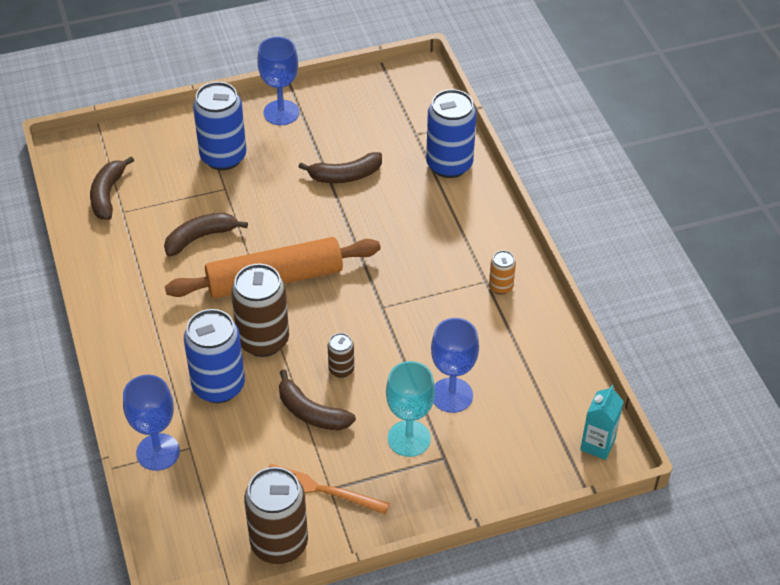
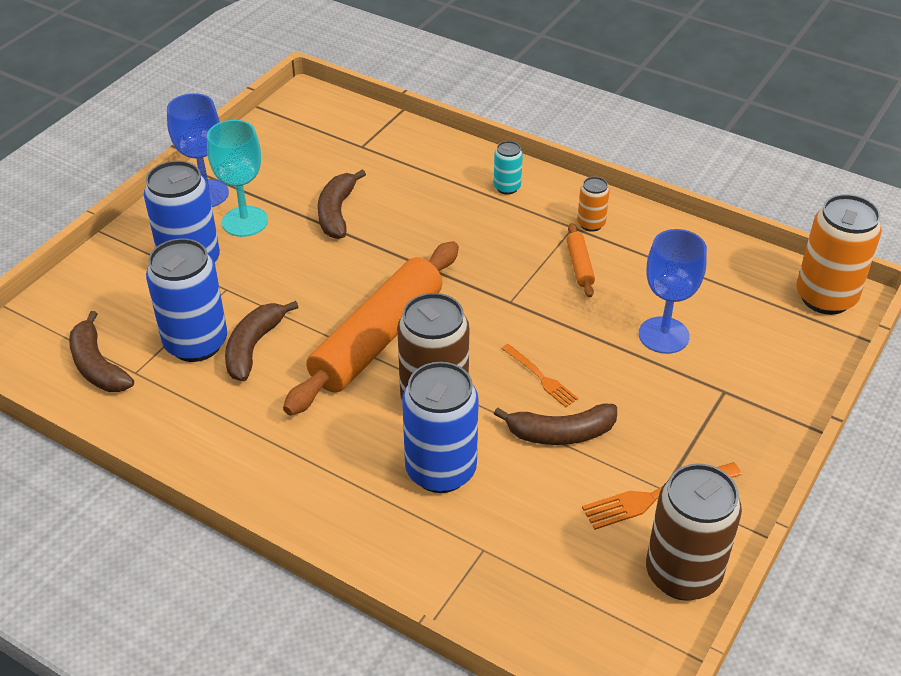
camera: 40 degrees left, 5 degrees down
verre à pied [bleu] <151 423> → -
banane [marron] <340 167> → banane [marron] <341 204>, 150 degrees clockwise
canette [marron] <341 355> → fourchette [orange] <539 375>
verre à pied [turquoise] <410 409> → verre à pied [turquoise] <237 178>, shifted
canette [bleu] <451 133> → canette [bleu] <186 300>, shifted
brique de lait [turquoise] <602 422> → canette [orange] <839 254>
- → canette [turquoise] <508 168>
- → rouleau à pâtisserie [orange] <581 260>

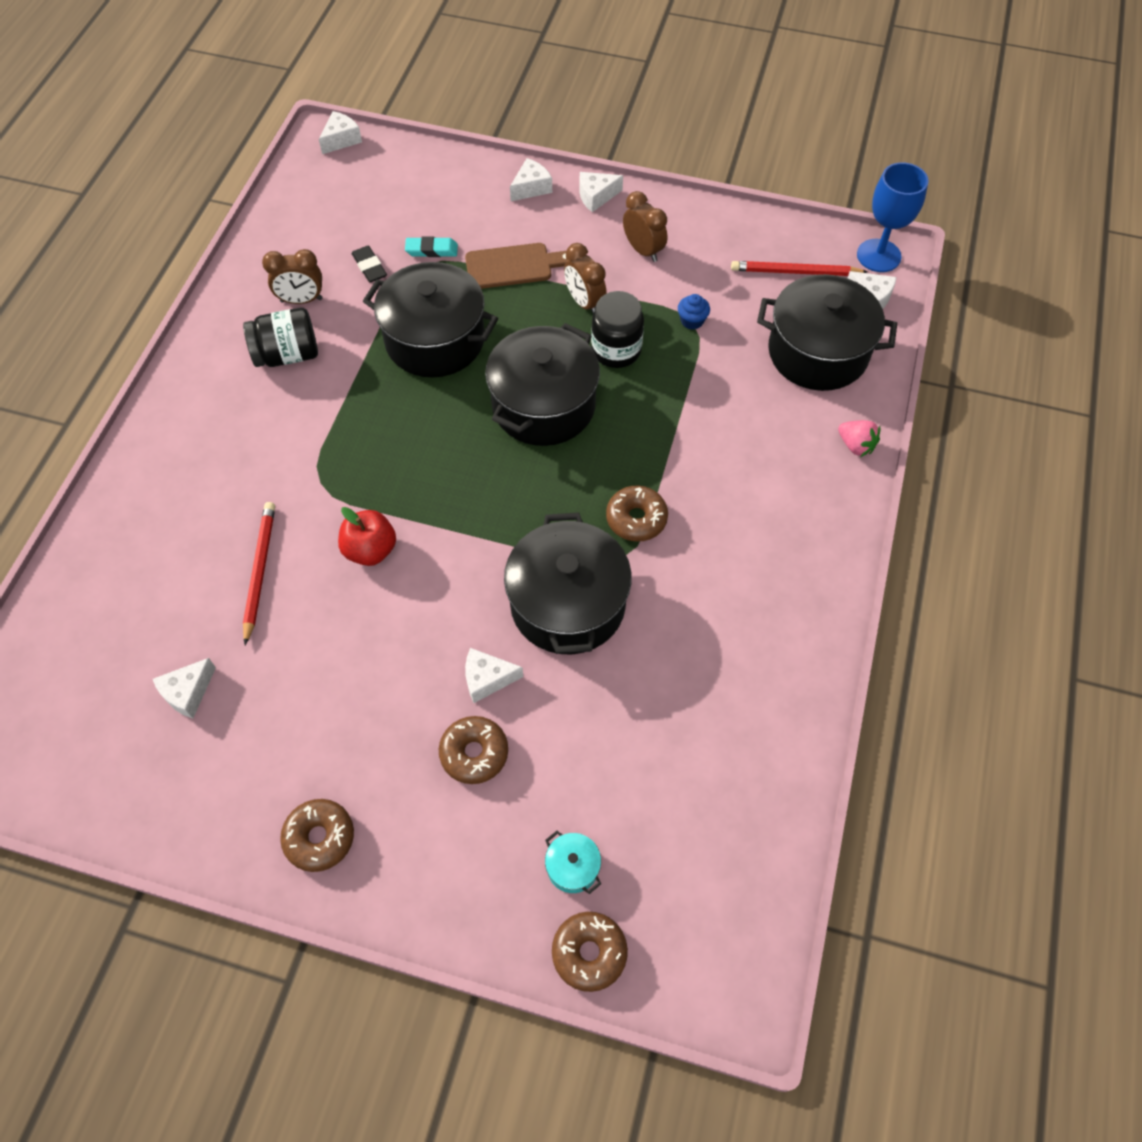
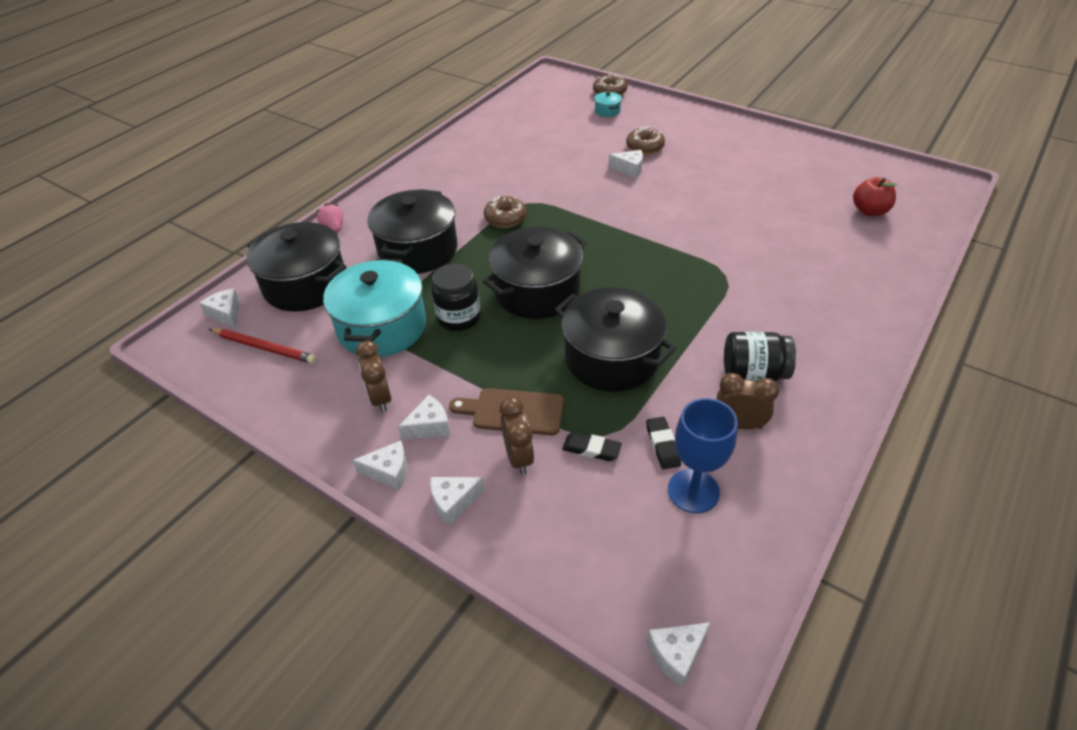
camera: 160 degrees left, 15 degrees down
fromage [blanc] <184 688> → fromage [blanc] <424 417>, shifted
crayon [rouge] <259 573> → -
beignet [marron] <317 835> → -
pomme [rouge] <367 536> → pomme [rouge] <875 196>, shifted
gomme [turquoise] <431 247> → gomme [noir] <592 446>
marmite [noir] <568 583> → marmite [noir] <412 231>, shifted
réveil [marron] <585 278> → réveil [marron] <517 436>, shifted
muffin [bleu] <694 312> → marmite [turquoise] <374 308>
verre à pied [bleu] <893 217> → verre à pied [bleu] <703 455>, shifted

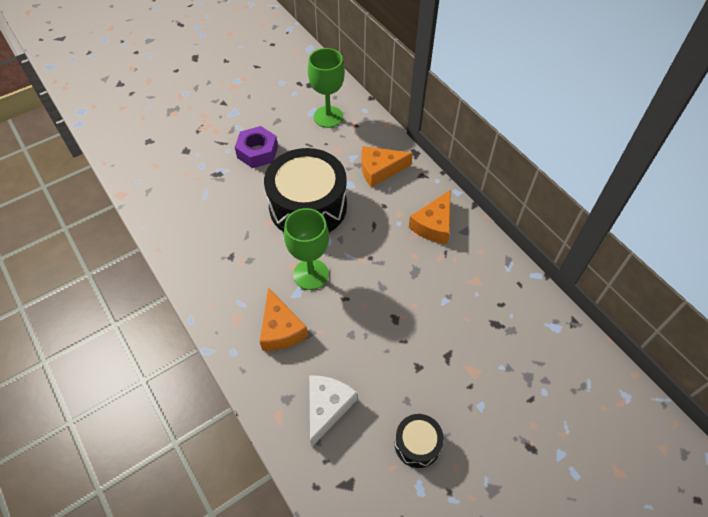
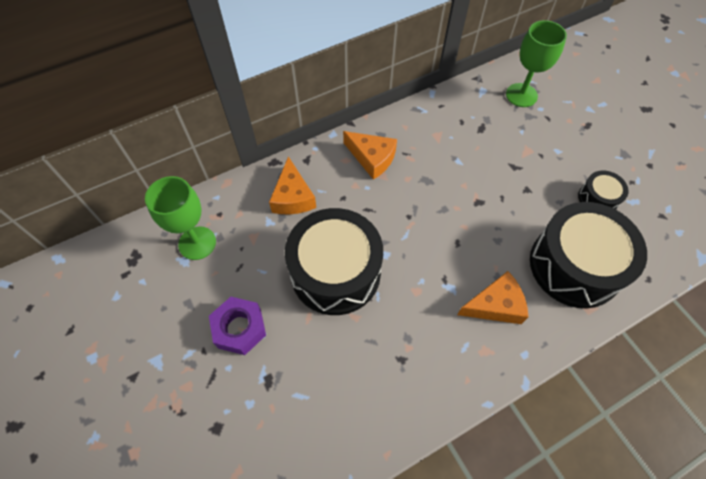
camera: 85 degrees left, 5 degrees up
verre à pied [vert] <306 249> → verre à pied [vert] <536 63>, shifted
fromage [blanc] <333 411> → tambour [noir] <588 255>

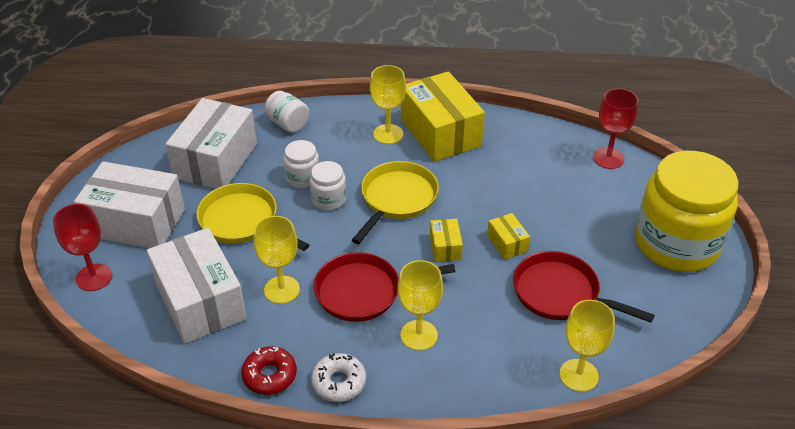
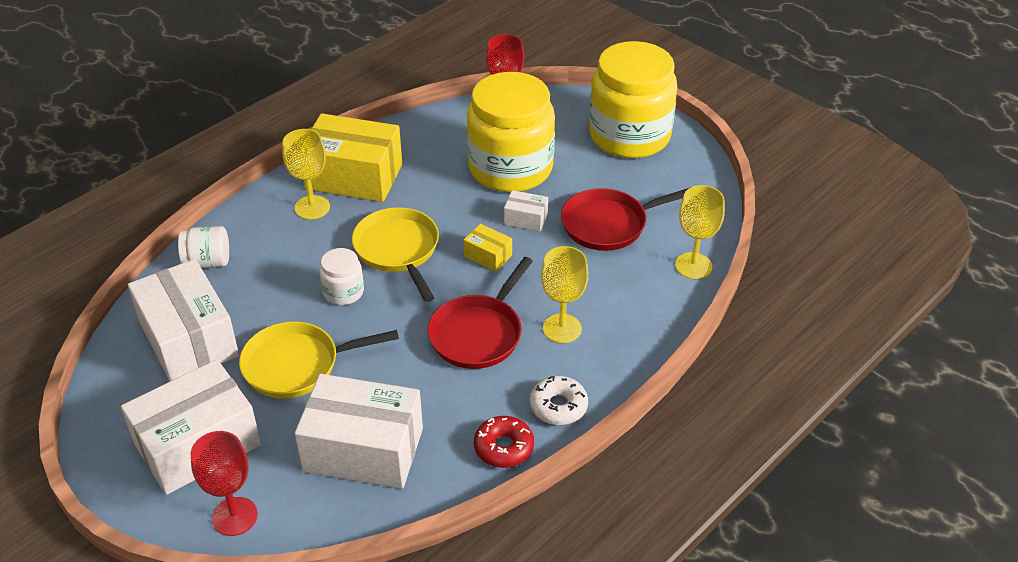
camera: 50 degrees left, 0 degrees up
verre à pied [jaune] <277 260> → -
bocal [blanc] <301 164> → -
boîte [jaune] <508 236> → boîte [blanc] <526 211>
- → bocal [jaune] <511 132>

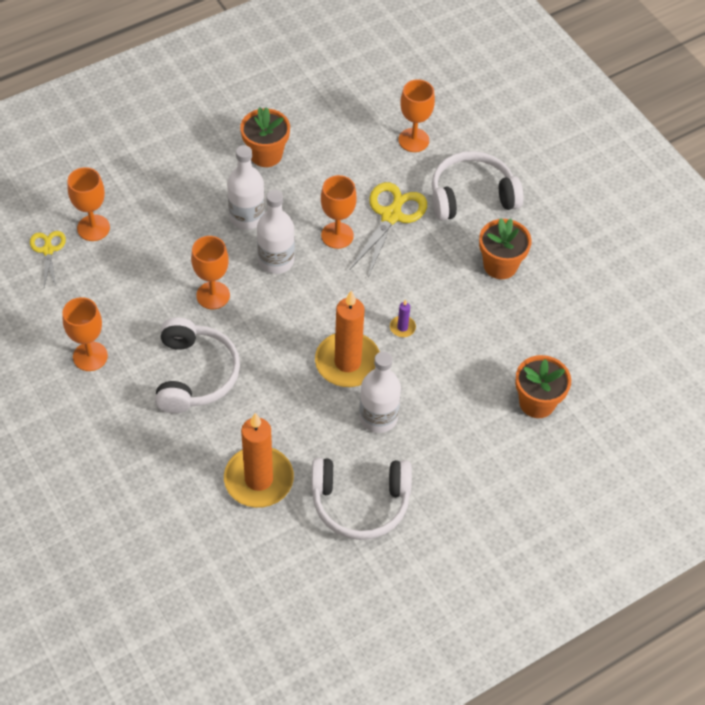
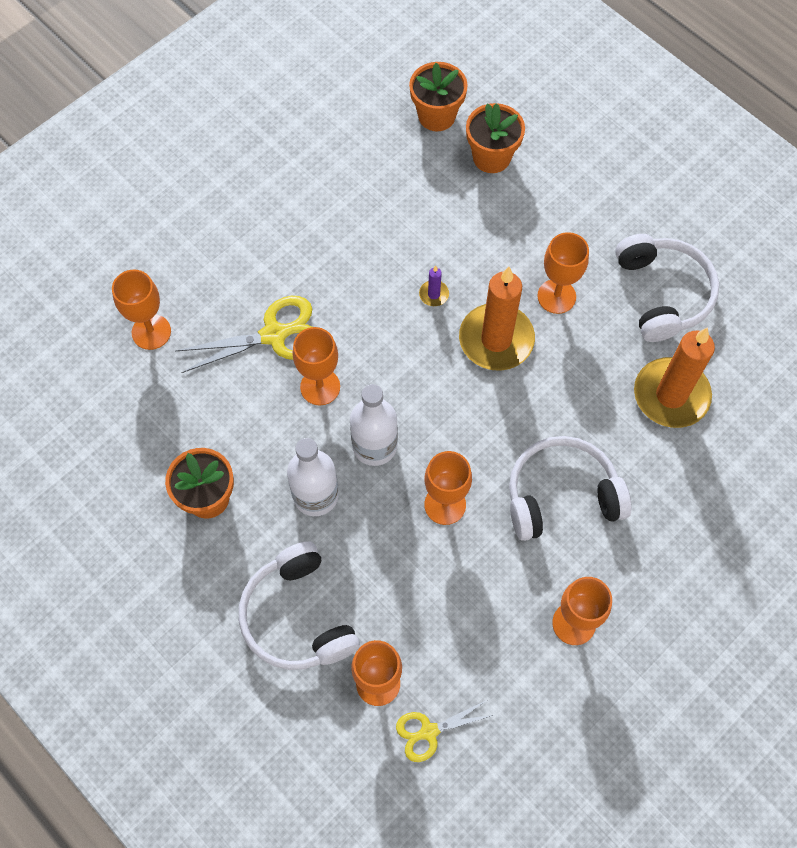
camera: 100 degrees left, 10 degrees up
ciseaux [jaune] <388 229> → ciseaux [jaune] <244 334>, 150 degrees clockwise
bouteille [blanc] <380 392> → verre à pied [orange] <563 273>
casque audio [blanc] <478 186> → casque audio [blanc] <299 605>, shifted
pot de fleurs [orange] <505 248> → pot de fleurs [orange] <438 96>, shifted

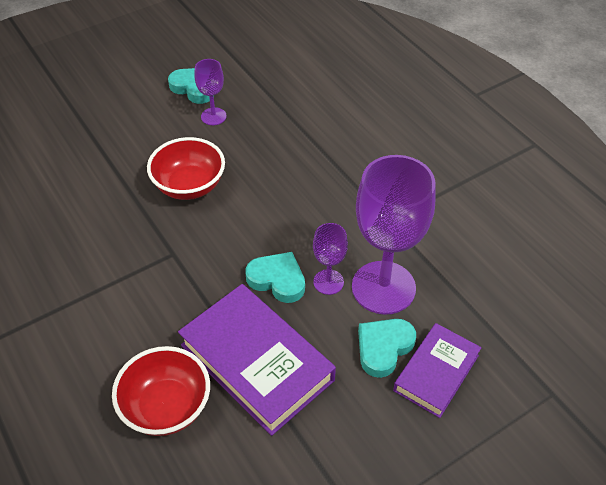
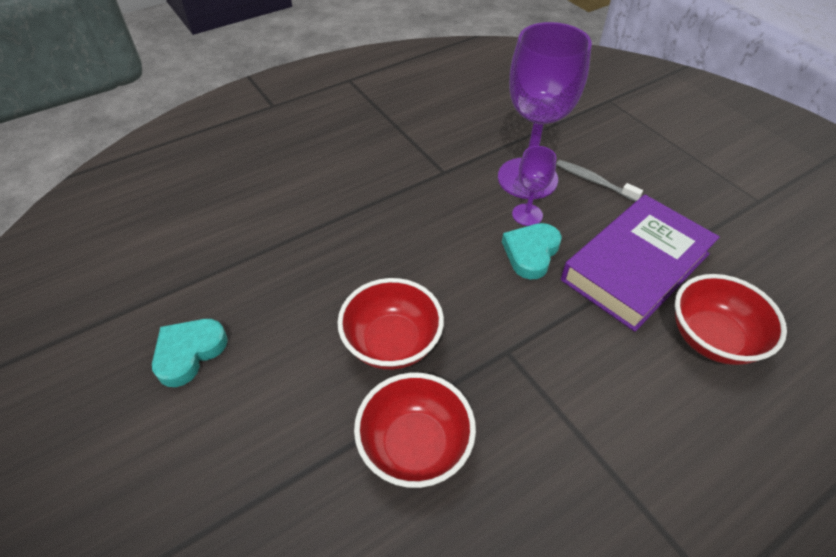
camera: 90 degrees left, 0 degrees up
verre à pied [violet] <210 92> → -
cœur [turquoise] <387 348> → brosse à dents [gris] <599 181>
livre [violet] <437 370> → -
- → bol [rouge] <415 430>

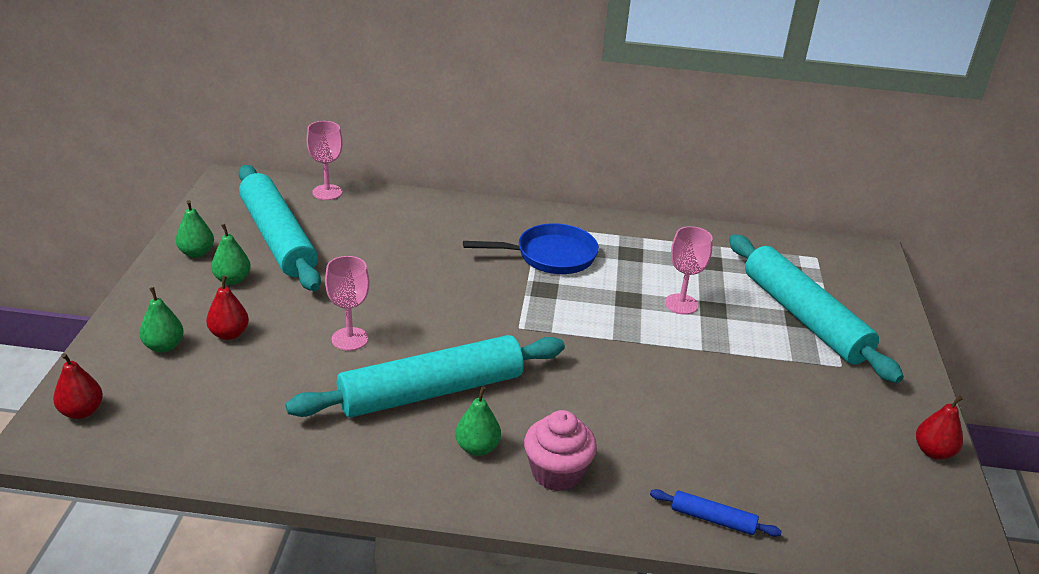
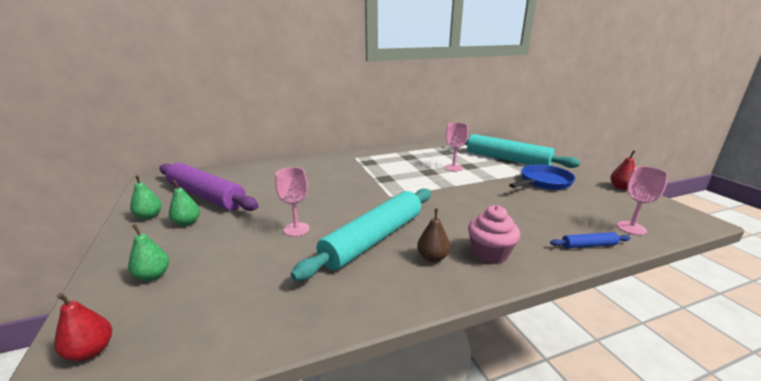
camera: 25 degrees left, 10 degrees down
poire [rouge] <227 307> → -
rouleau à pâtisserie [turquoise] <279 228> → rouleau à pâtisserie [violet] <209 187>
verre à pied [rose] <324 160> → verre à pied [rose] <642 200>, shifted
poire [vert] <478 421> → poire [marron] <433 235>
poêle [bleu] <531 248> → poêle [bleu] <542 177>, shifted

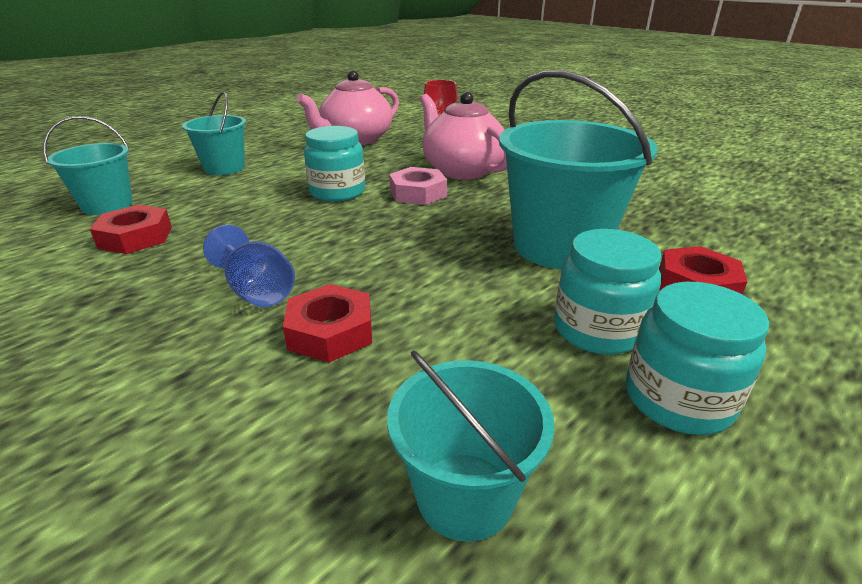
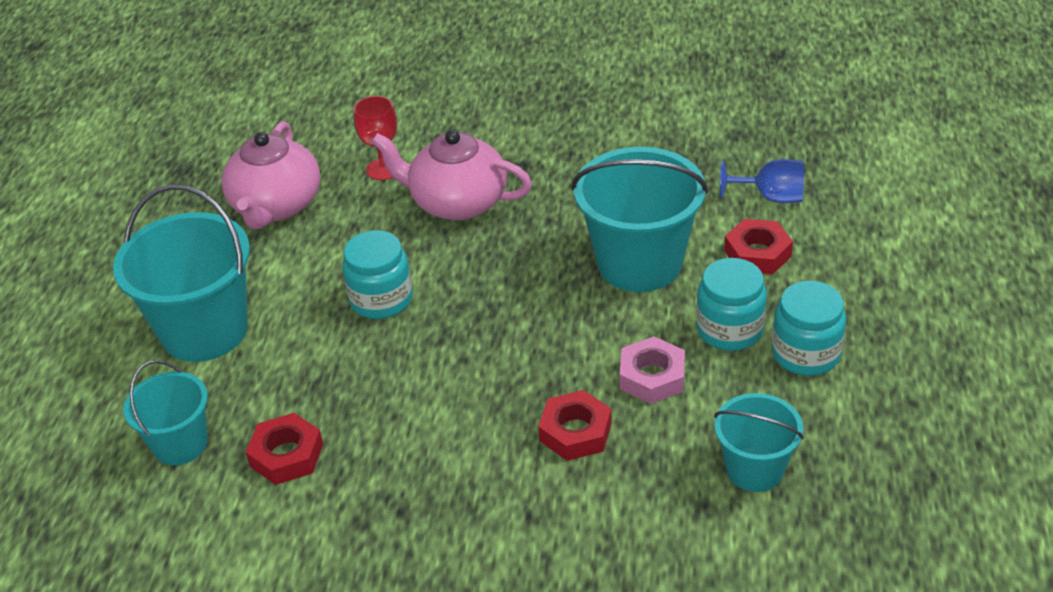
camera: 35 degrees left, 10 degrees up
seau [turquoise] <214 133> → seau [turquoise] <181 273>, x1.73
verre à pied [bleu] <249 266> → verre à pied [bleu] <762 181>, shifted
écrou [rose] <418 186> → écrou [rose] <652 370>, shifted

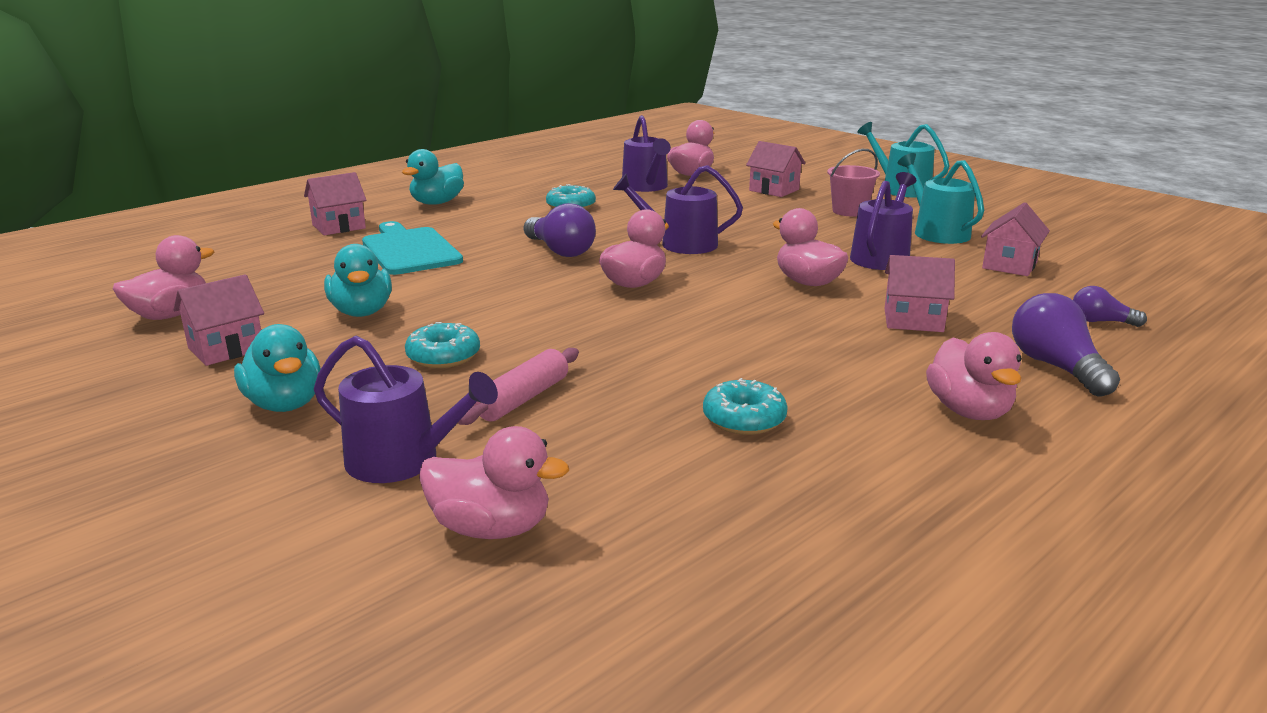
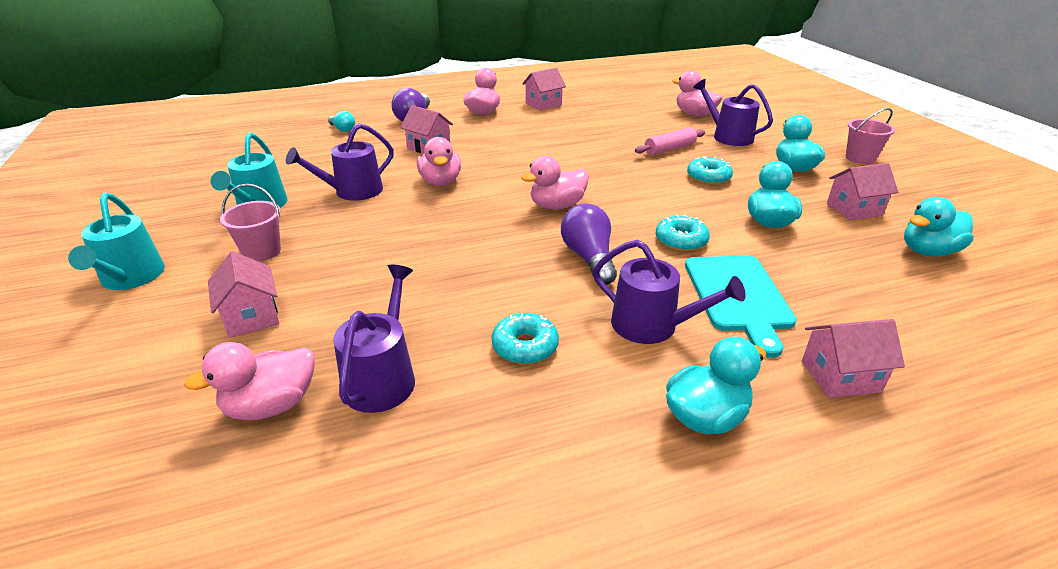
camera: 155 degrees left, 10 degrees up
canard [rose] <163 277> → canard [turquoise] <939 227>
arrosoir [violet] <678 209> → arrosoir [violet] <669 292>, shifted
beignet [turquoise] <745 406> → beignet [turquoise] <683 233>, shifted
maison [rose] <1015 239> → maison [rose] <544 89>, shifted
ampoule [violet] <1110 306> → ampoule [turquoise] <341 121>
- → seau [rose] <870 136>

